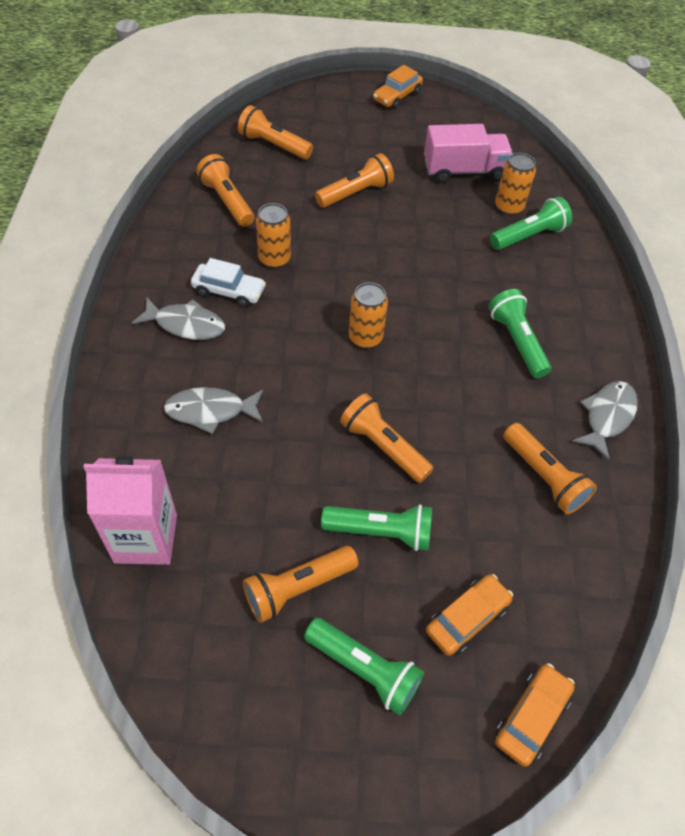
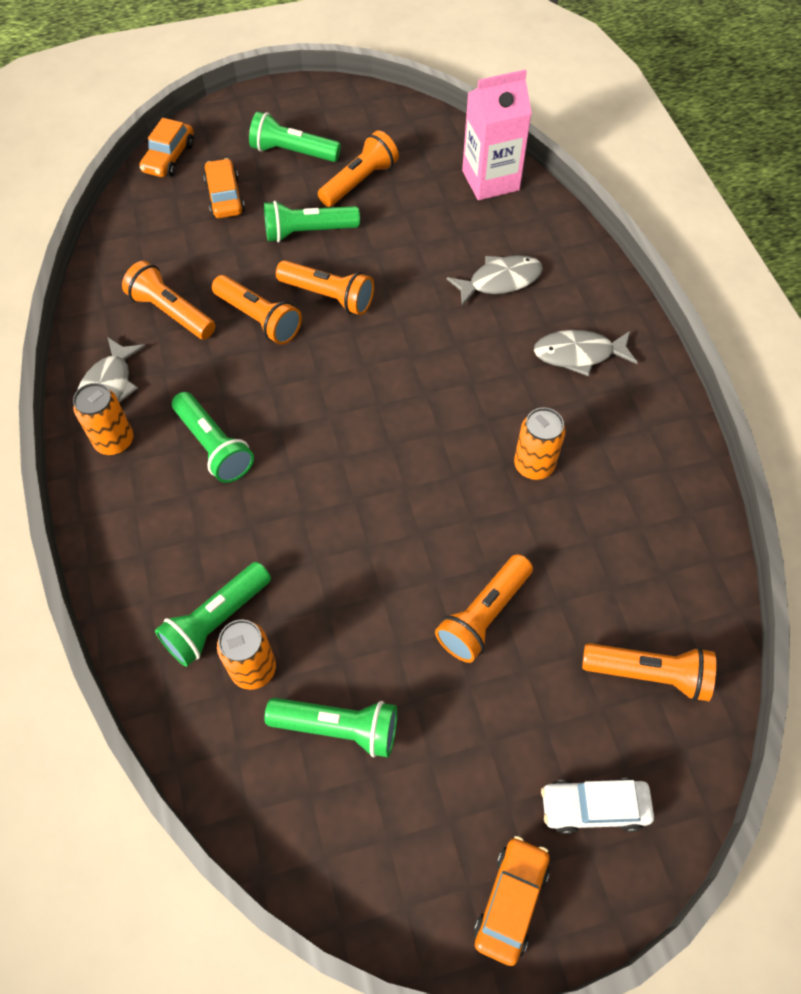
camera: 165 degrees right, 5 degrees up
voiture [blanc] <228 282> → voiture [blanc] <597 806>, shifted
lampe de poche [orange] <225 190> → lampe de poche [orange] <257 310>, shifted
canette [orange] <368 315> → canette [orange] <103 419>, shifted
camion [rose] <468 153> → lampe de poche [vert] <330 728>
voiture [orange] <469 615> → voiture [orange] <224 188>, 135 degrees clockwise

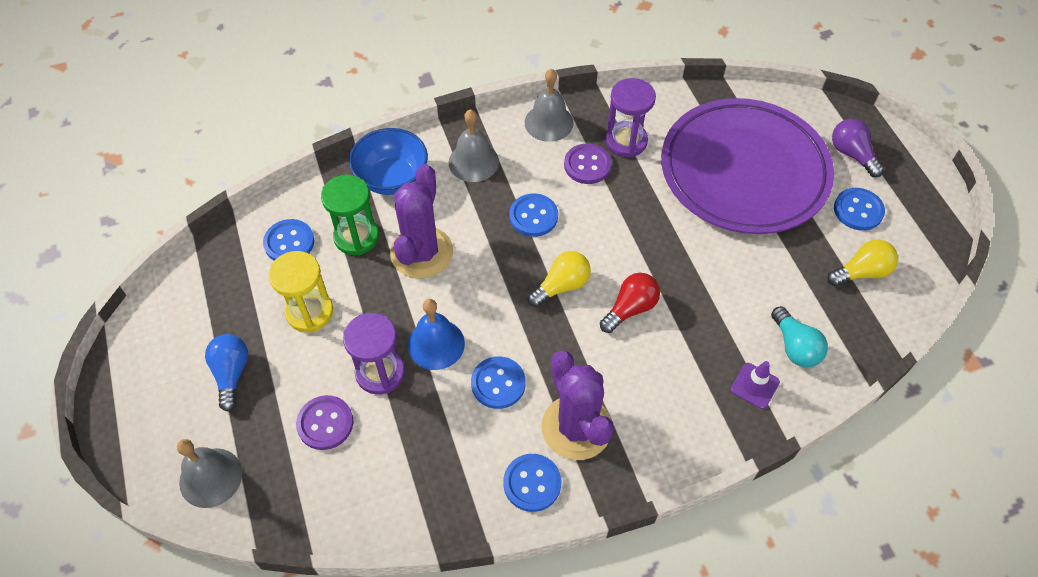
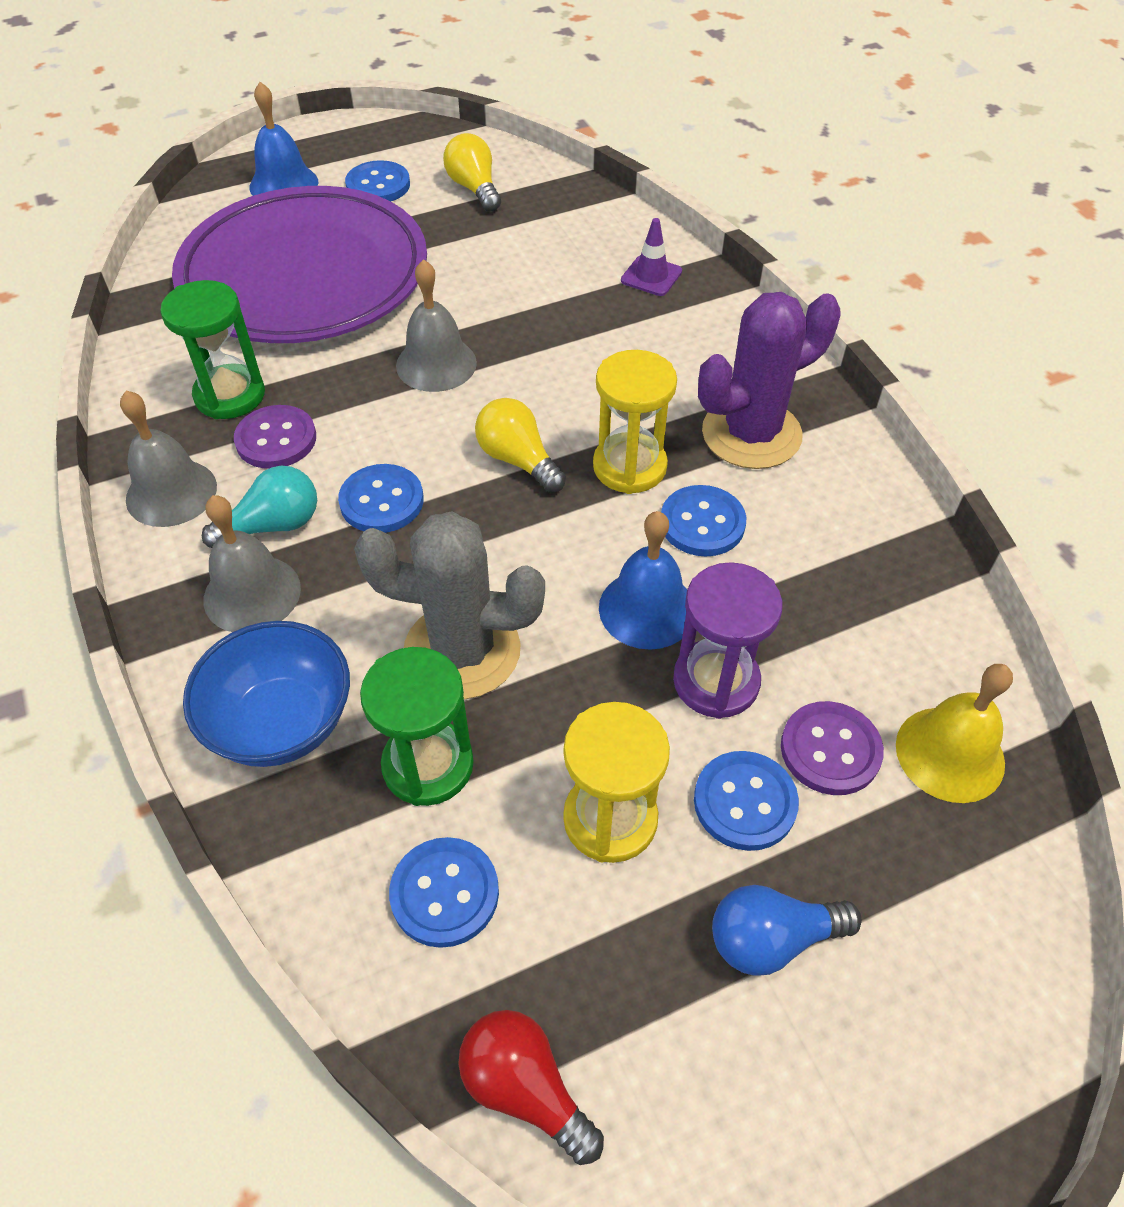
camera: 95 degrees left, 5 degrees down
cloche [gris] <209 473> → cloche [gris] <436 325>, shifted
cactus [violet] <421 221> → cactus [gris] <449 605>
bouton [bleu] <532 483> → bouton [bleu] <746 801>, shifted
ampoule [rouge] <630 303> → ampoule [rouge] <531 1087>, shifted
sablier [violet] <630 117> → sablier [vert] <212 349>
ampoule [turquoise] <799 336> → ampoule [turquoise] <259 507>, shifted
ampoule [violet] <858 148> → cloche [bleu] <283 139>
- → sablier [jaune] <635 422>
- → cloche [jaune] <954 733>

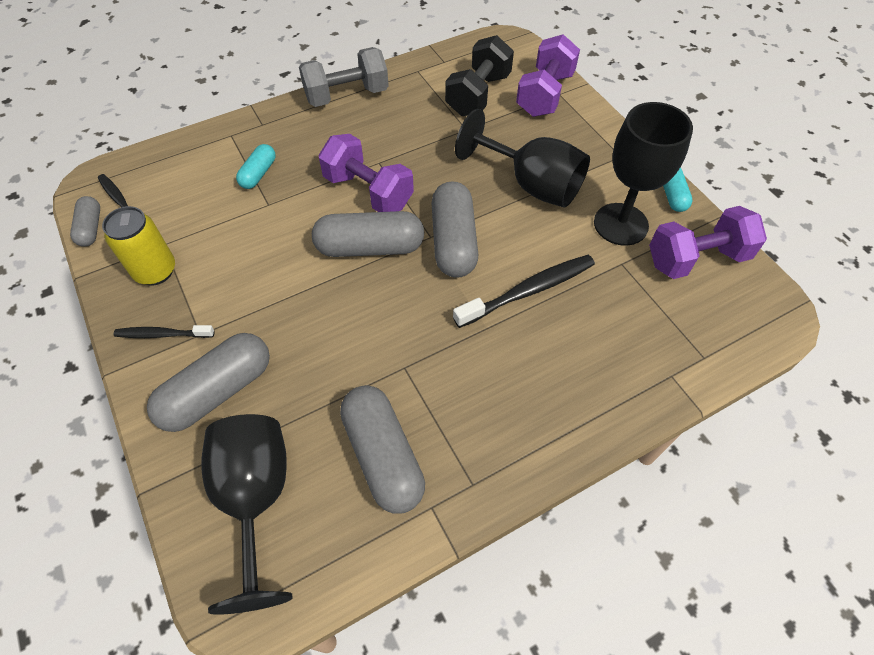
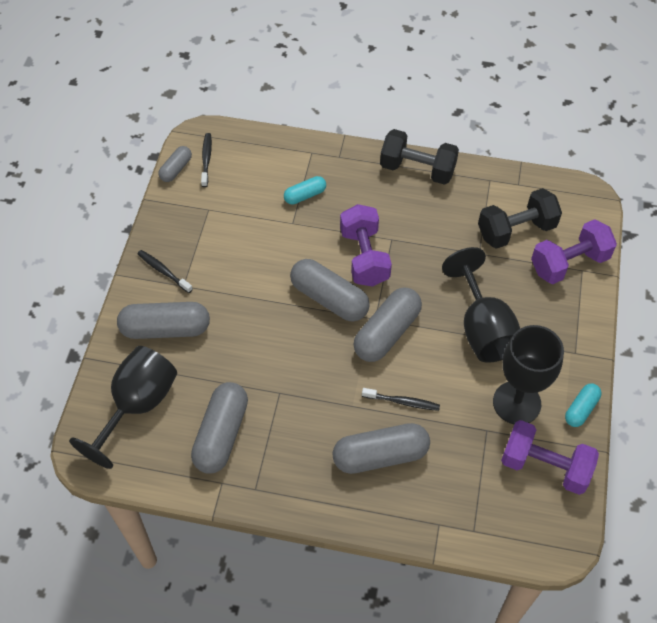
camera: 40 degrees right, 0 degrees up
canette [jaune] <138 245> → -
haltère [gris] <344 77> → haltère [noir] <419 157>
brosse à dents [noir] <524 291> → brosse à dents [noir] <401 399>, x0.59
- → gélule [gris] <381 448>

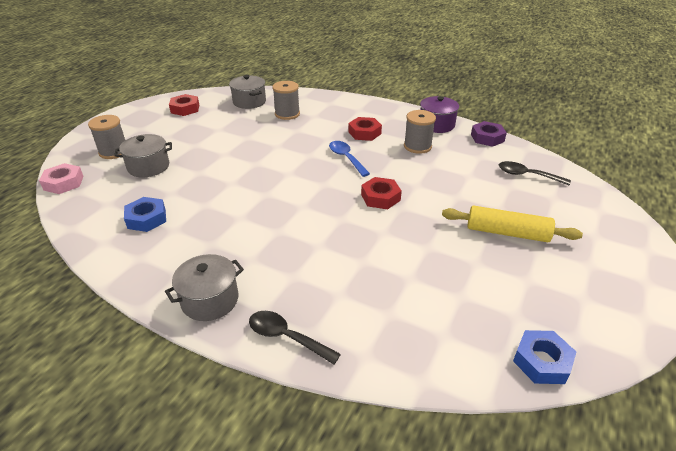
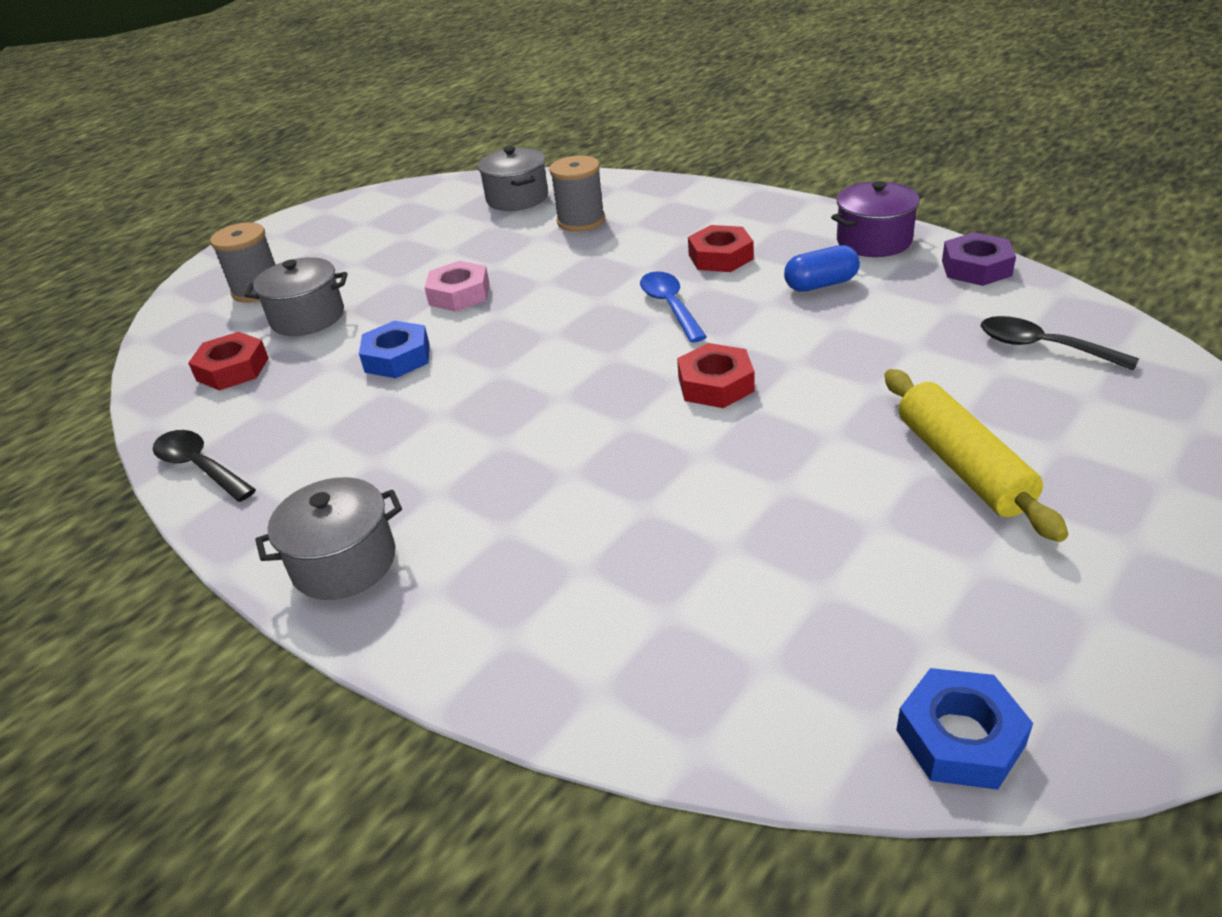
camera: 15 degrees right, 0 degrees up
écrou [rose] <61 178> → écrou [rose] <457 286>, shifted
écrou [bleu] <145 214> → écrou [bleu] <394 349>, shifted
écrou [rouge] <184 105> → écrou [rouge] <228 361>, shifted
cuillère [noir] <295 337> → cuillère [noir] <204 466>, shifted
bobine [gris] <420 132> → gélule [bleu] <822 268>
rouleau à pâtisserie [jaune] <512 224> → rouleau à pâtisserie [jaune] <976 455>, 45 degrees clockwise

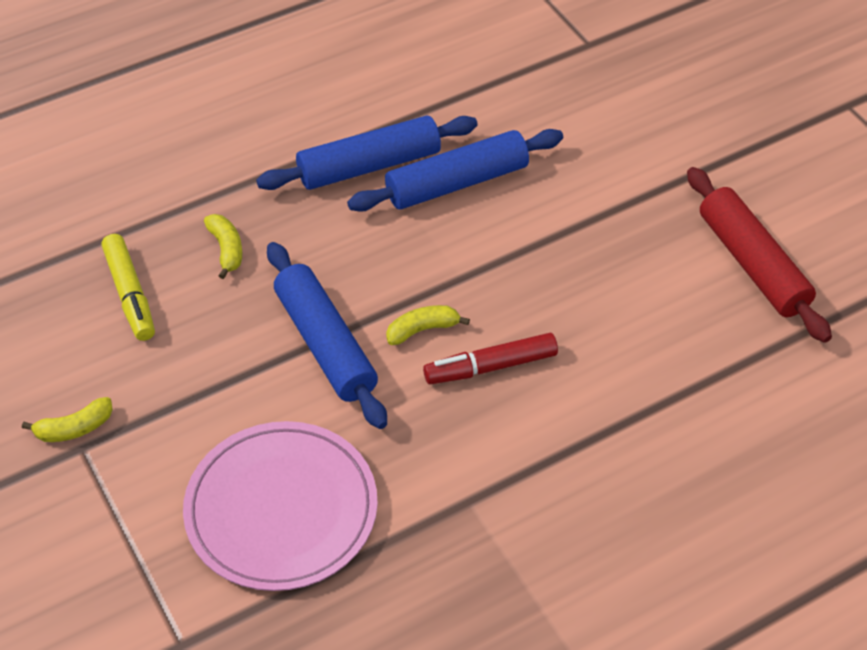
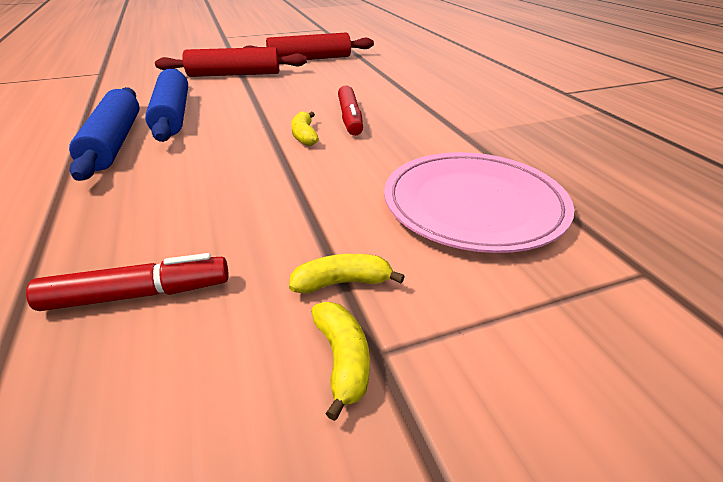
camera: 80 degrees left, 15 degrees down
feutre [jaune] <128 287> → feutre [rouge] <127 282>
banane [jaune] <223 246> → banane [jaune] <347 274>, shifted
rouleau à pâtisserie [bleu] <327 335> → -
- → rouleau à pâtisserie [rouge] <231 62>

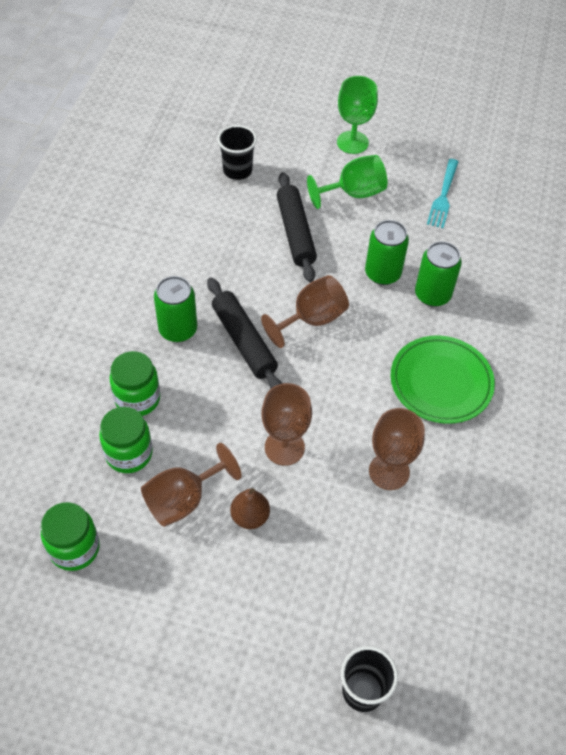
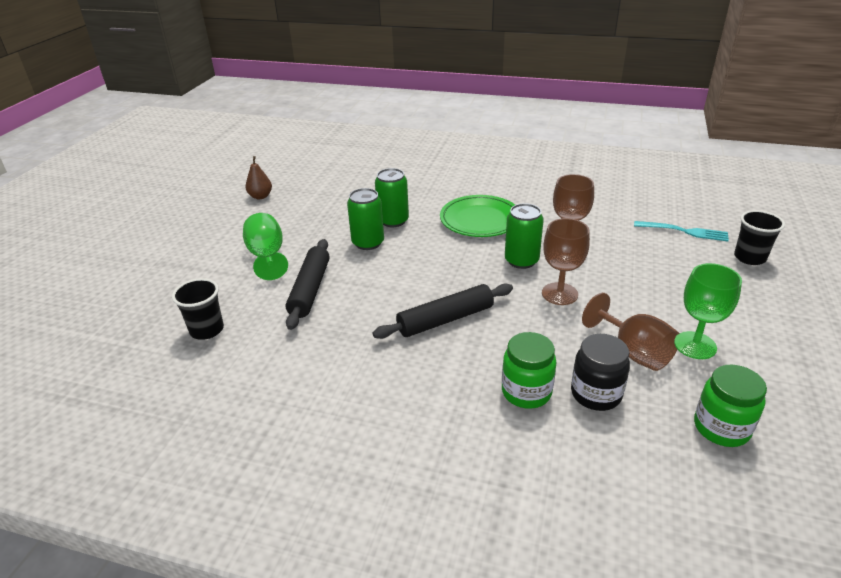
camera: 85 degrees left, 20 degrees down
bocal [vert] <126 440> → bocal [noir] <600 372>
canette [vert] <175 309> → canette [vert] <524 236>, shifted
poire [marron] <250 508> → poire [marron] <258 177>, shifted
verre à pied [marron] <305 311> → -
rouleau à pâtisserie [noir] <297 227> → rouleau à pâtisserie [noir] <308 284>, 75 degrees counterclockwise
verre à pied [vert] <357 115> → verre à pied [vert] <710 311>, shifted
fourchette [turquoise] <443 193> → fourchette [turquoise] <681 231>, shifted

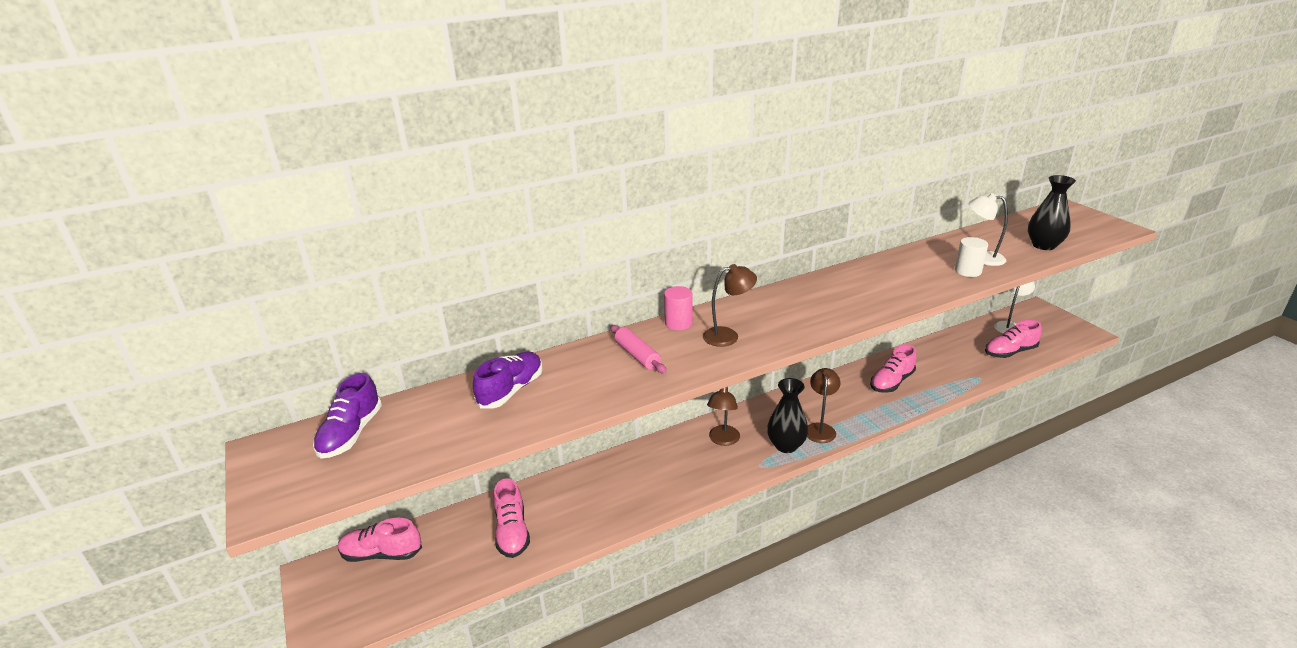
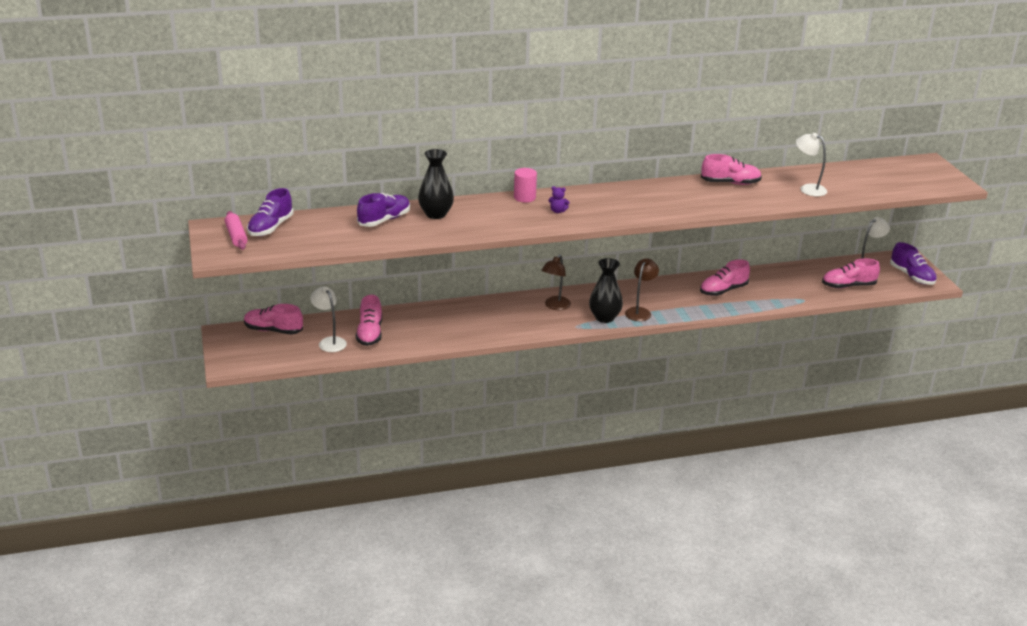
camera: 10 degrees right, 0 degrees up
rouleau à pâtisserie [rose] <638 349> → rouleau à pâtisserie [rose] <236 230>, shifted
lampe [marron] <730 305> → ours en peluche [violet] <559 199>
cylindre [blanc] <971 257> → -
vase [noir] <1052 212> → vase [noir] <436 184>, shifted
- → lampe [blanc] <328 319>
- → chaussure [rose] <731 169>
- → chaussure [violet] <913 263>

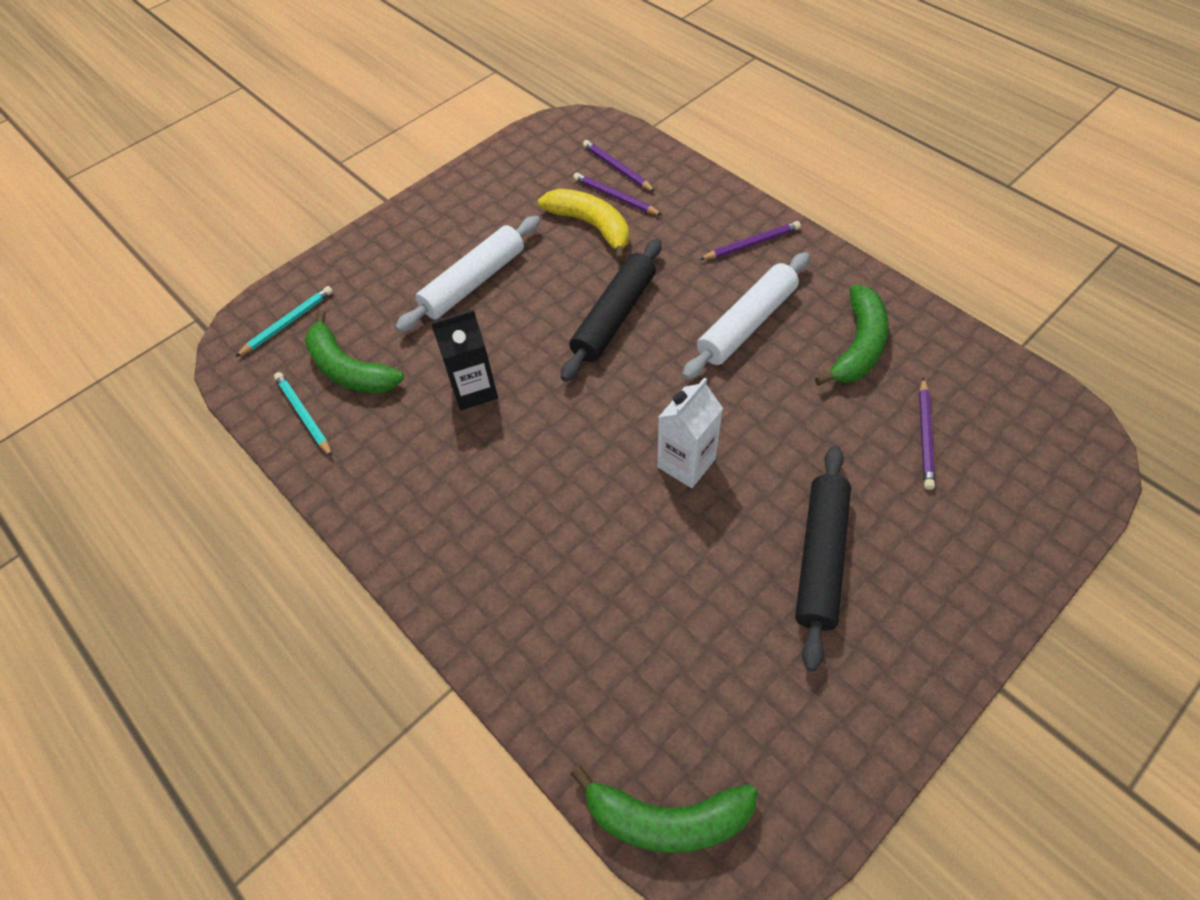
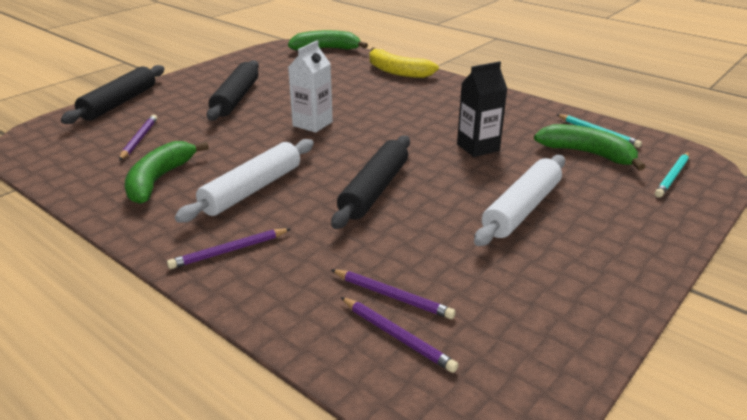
camera: 170 degrees right, 25 degrees down
banane [jaune] <583 225> → banane [jaune] <404 62>, shifted
- → rouleau à pâtisserie [noir] <113 94>

